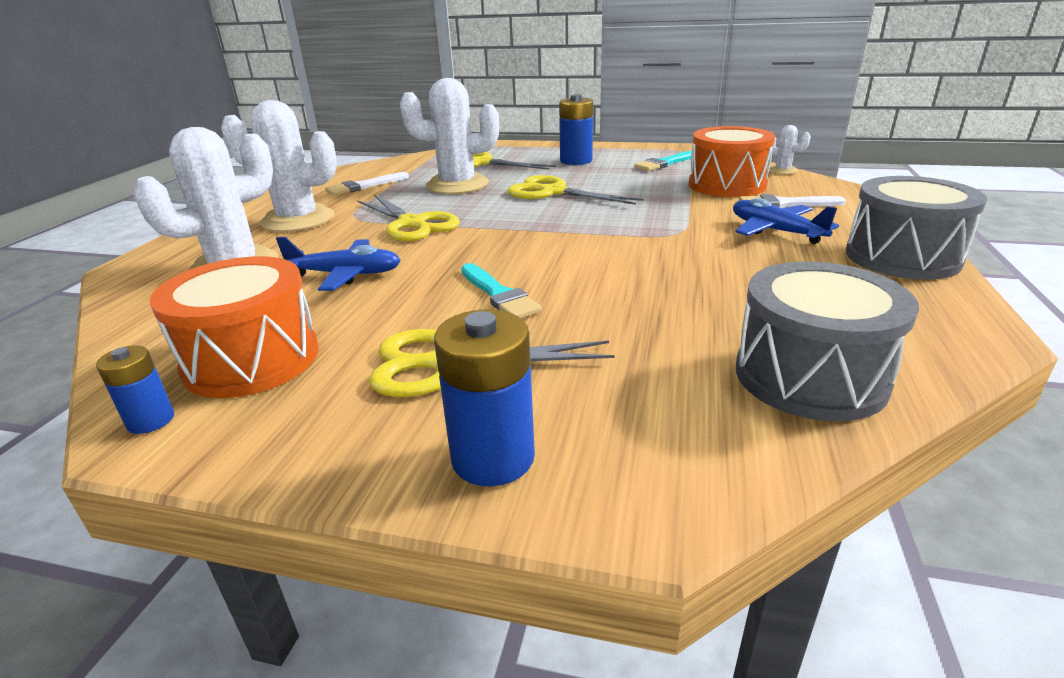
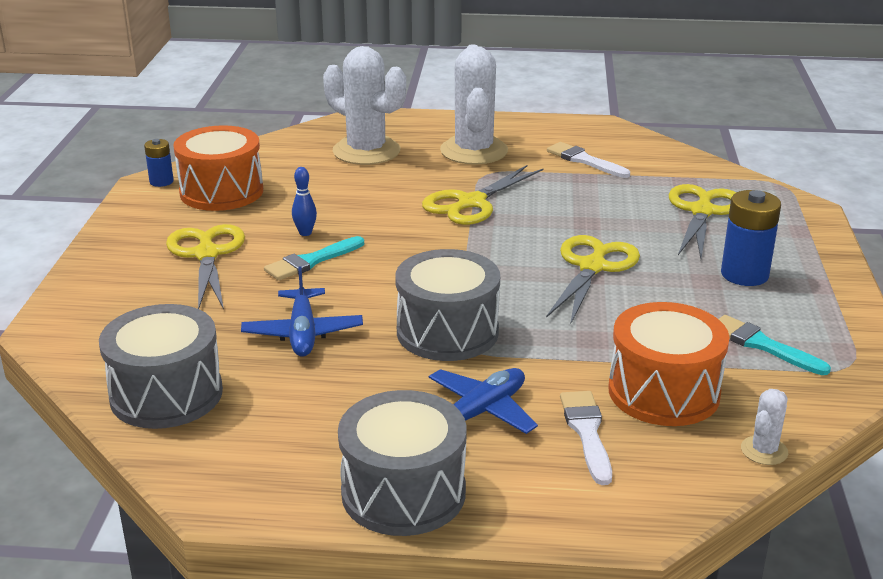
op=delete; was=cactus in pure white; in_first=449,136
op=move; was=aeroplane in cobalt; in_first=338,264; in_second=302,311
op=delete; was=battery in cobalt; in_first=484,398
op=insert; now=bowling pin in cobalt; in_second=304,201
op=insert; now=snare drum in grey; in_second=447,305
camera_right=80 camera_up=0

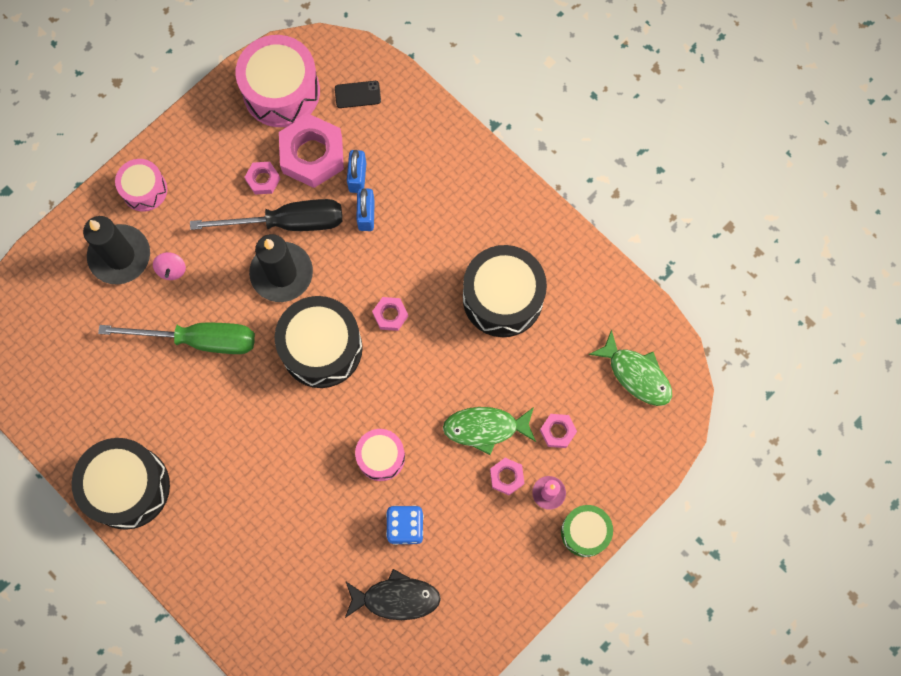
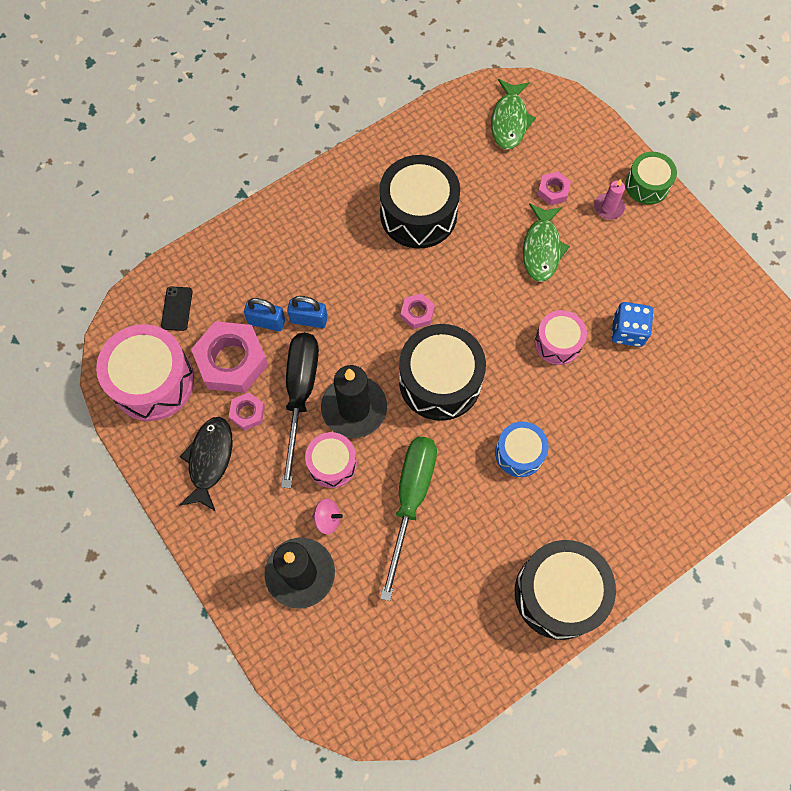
op=move; was=snare drum in rose-pink; in_first=141,185; in_second=331,460
op=rotate; was=fish figure in emerald; in_first=630,367; in_second=513,114; clockwise=135
op=delete; was=hex nut in rose-pink; in_first=507,476
op=move; was=fish figure in jet-black; in_first=393,594; in_second=206,464
op=insert; now=snare drum in cobalt; in_second=522,449
camera_right=-80 camera_up=-5

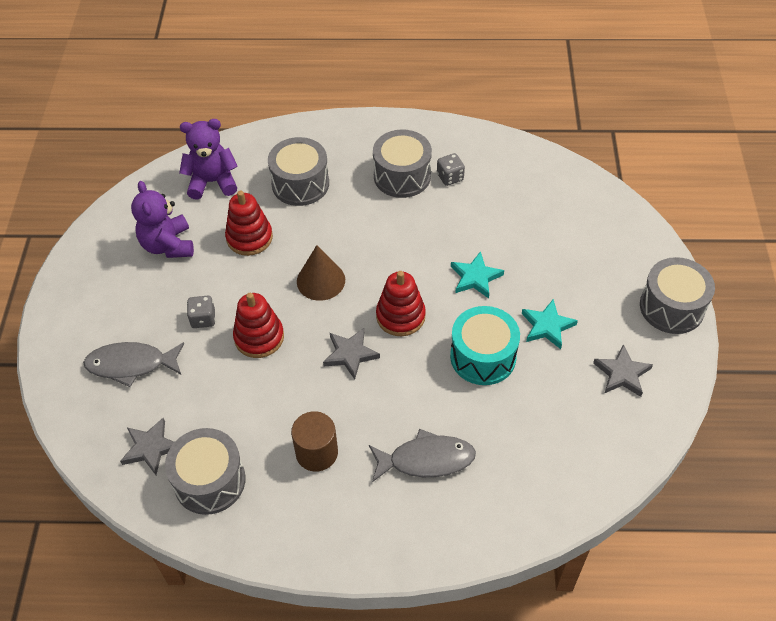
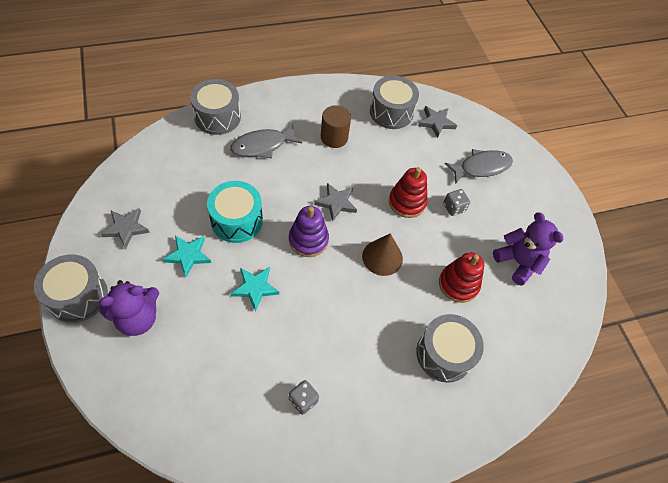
op=move; was=stuffed bear in violet; in_first=208,159; in_second=129,308
op=move; was=snare drum in grey; in_first=402,164; in_second=215,107
op=recolor; was=stacking toy in red; now=stacking toy in violet; in_first=401,303; in_second=309,231
camera_right=155 camera_up=5

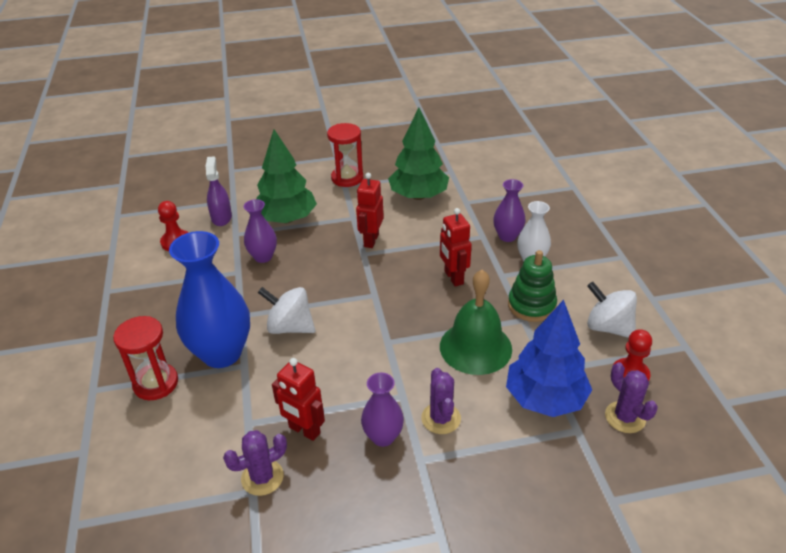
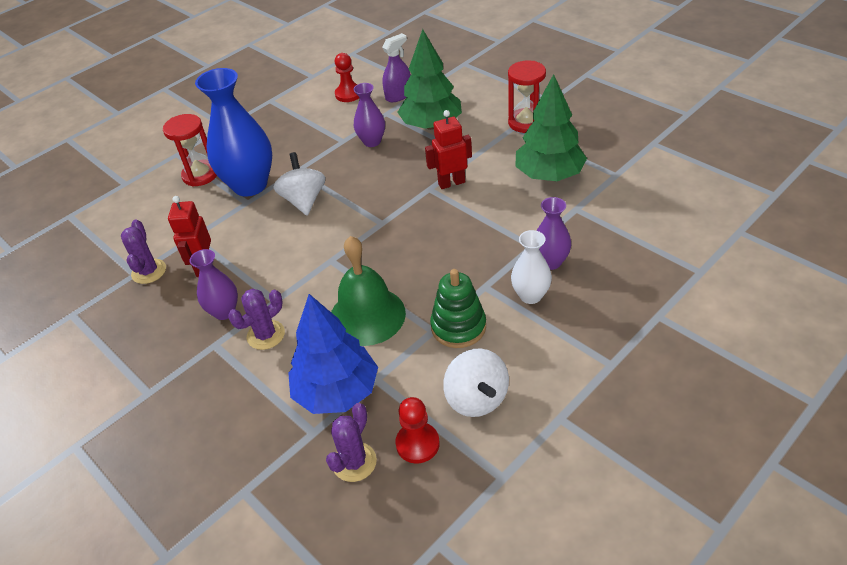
op=delete; was=robot in red; in_first=456,247
op=rotate; was=spinning top in pure white; in_first=612,310; in_second=476,382; clockwise=150
op=rotate; was=cactus in violet; in_first=255,463; in_second=143,252; clockwise=60
camera_right=60 camera_up=5

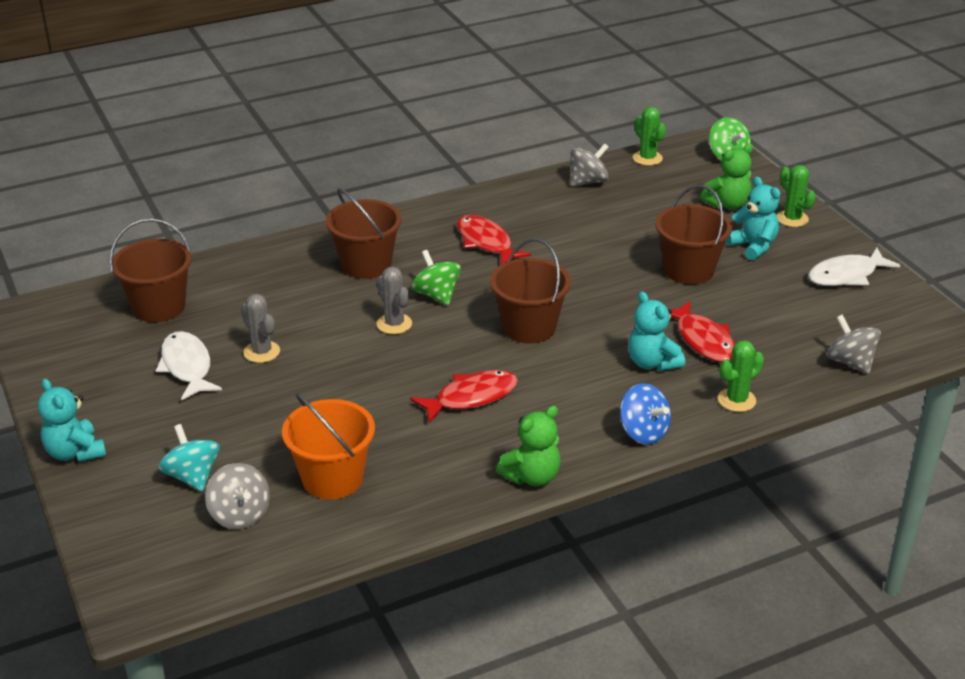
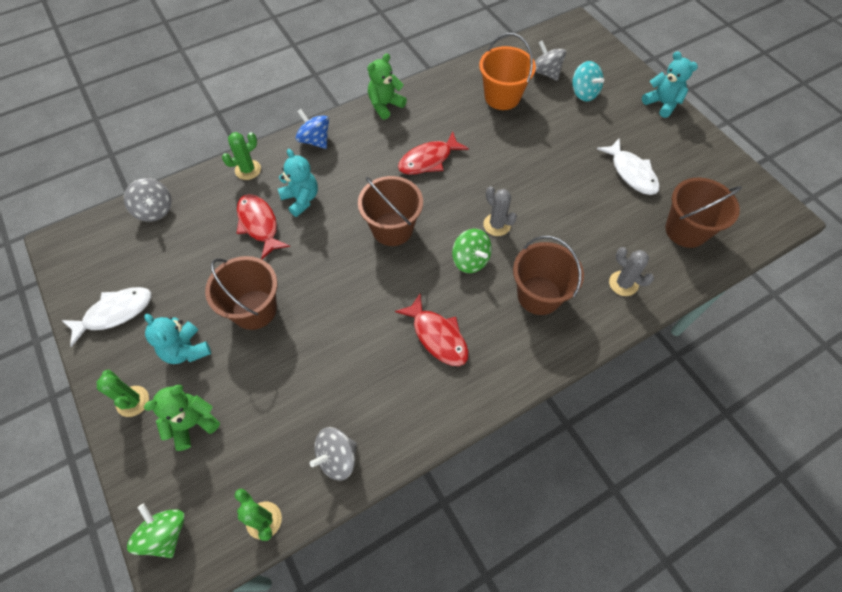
op=move; was=cactus in grey; in_first=260,328; in_second=631,271
camera_right=175 camera_up=25

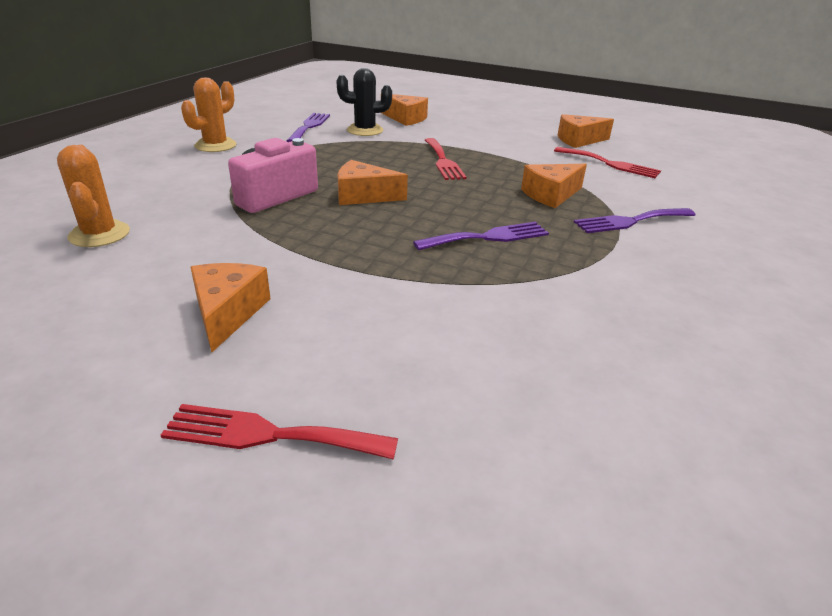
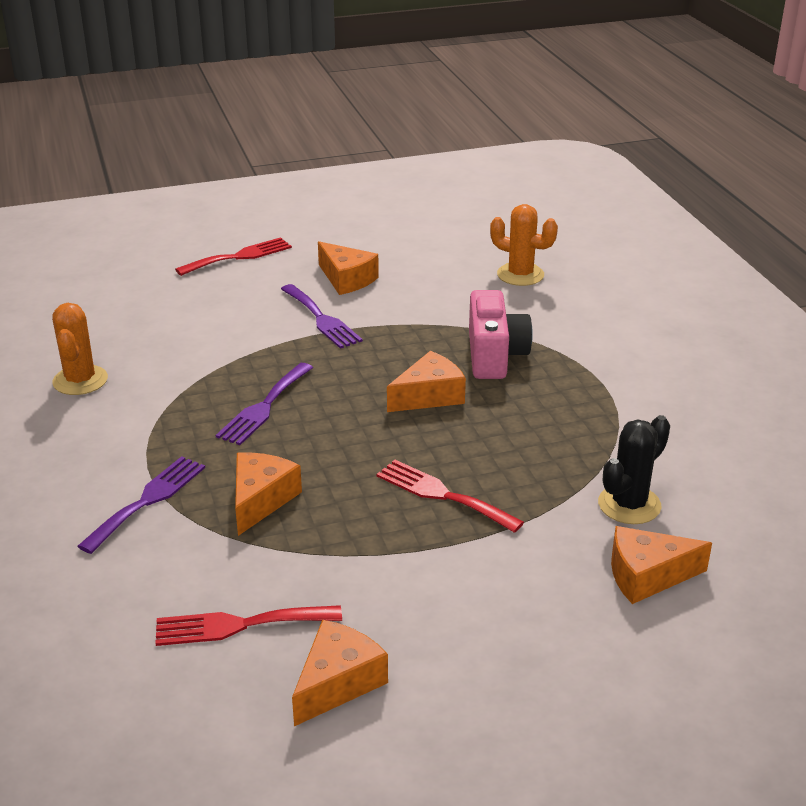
op=move; was=cactus in bright orange; in_first=208,114; in_second=80,349
op=move; was=table fork in violet; in_first=308,127; in_second=322,316
camera_right=140 camera_up=0

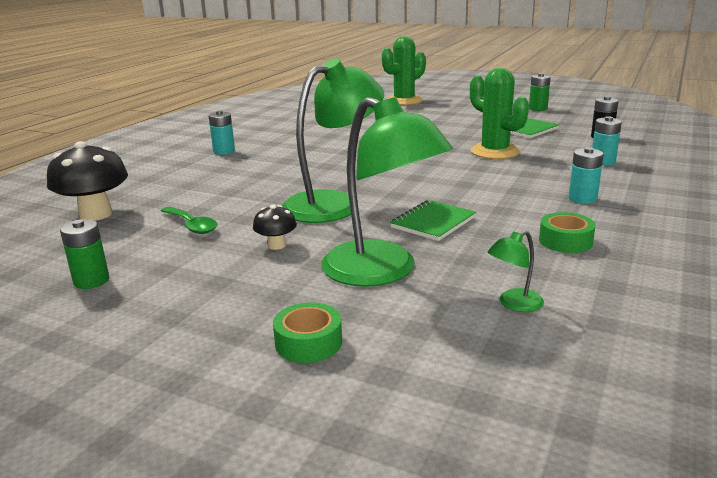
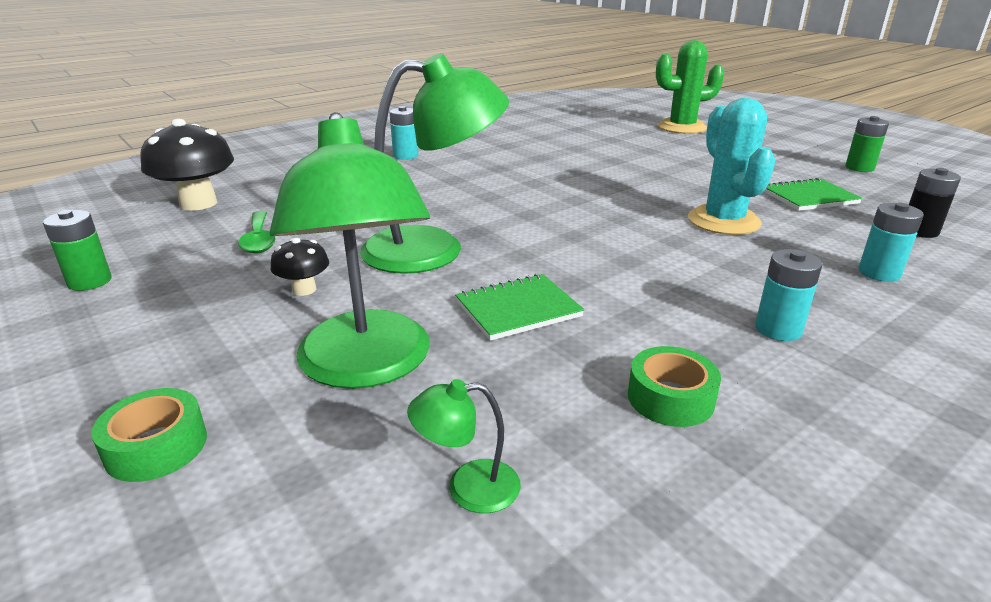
op=recolor; was=cactus in emerald; now=cactus in teal; in_first=499,113; in_second=731,166
camera_right=25 camera_up=5

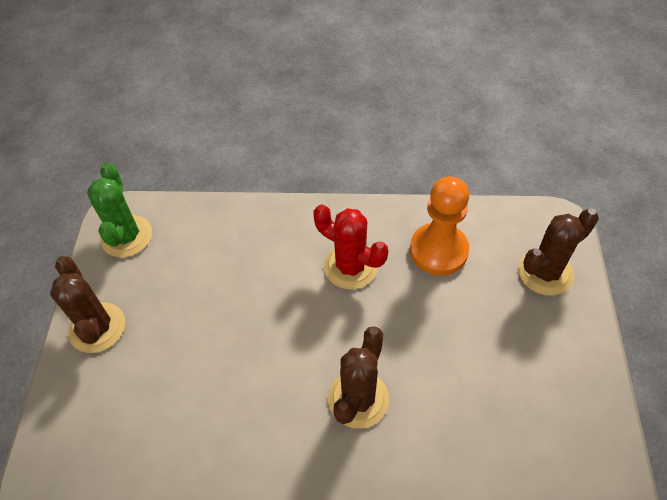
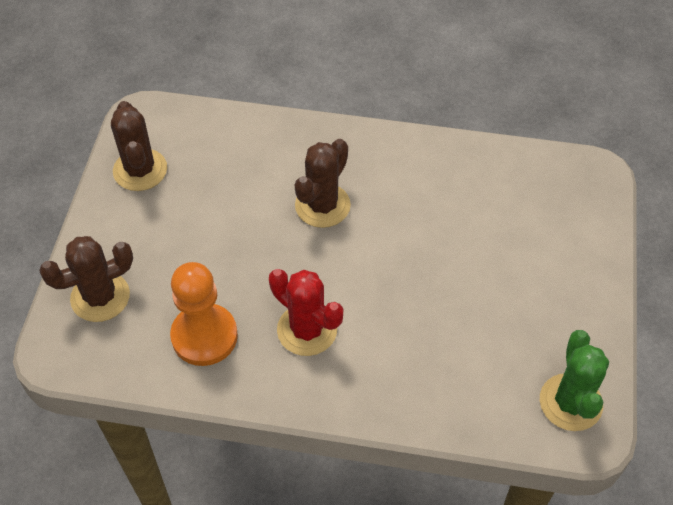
op=move; was=cactus in brown; in_first=87,304; in_second=139,146
camera_right=-175 camera_up=0

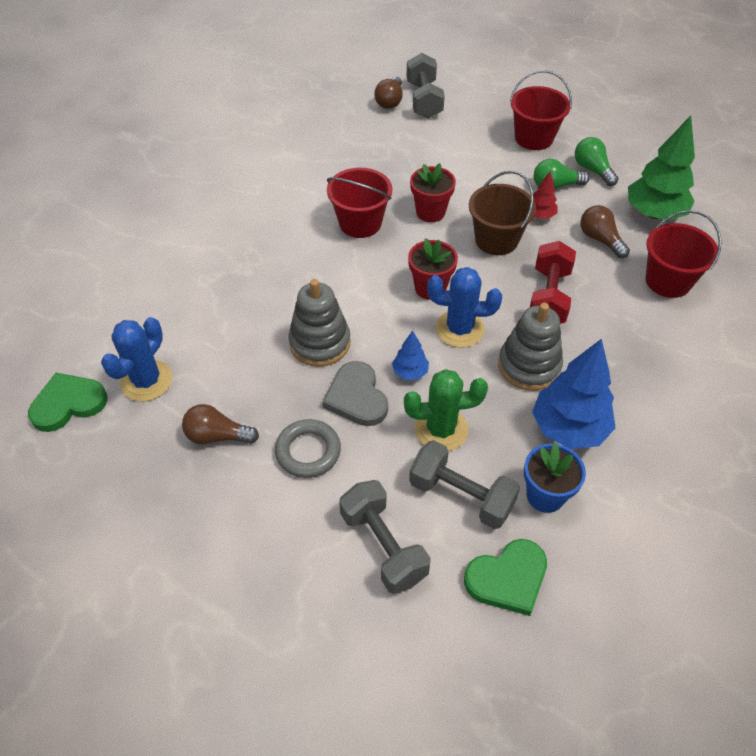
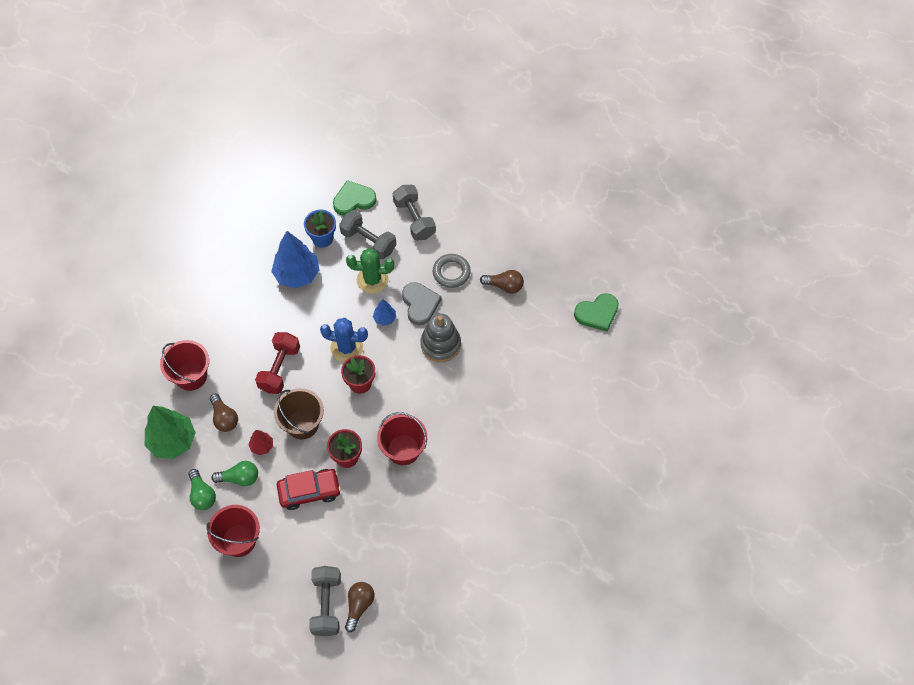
op=delete; was=stacking toy in grey; in_first=530,347
op=delete; was=cactus in cobalt; in_first=136,359
op=insert; now=automobile in red; in_second=309,489
camera_right=-175 camera_up=10

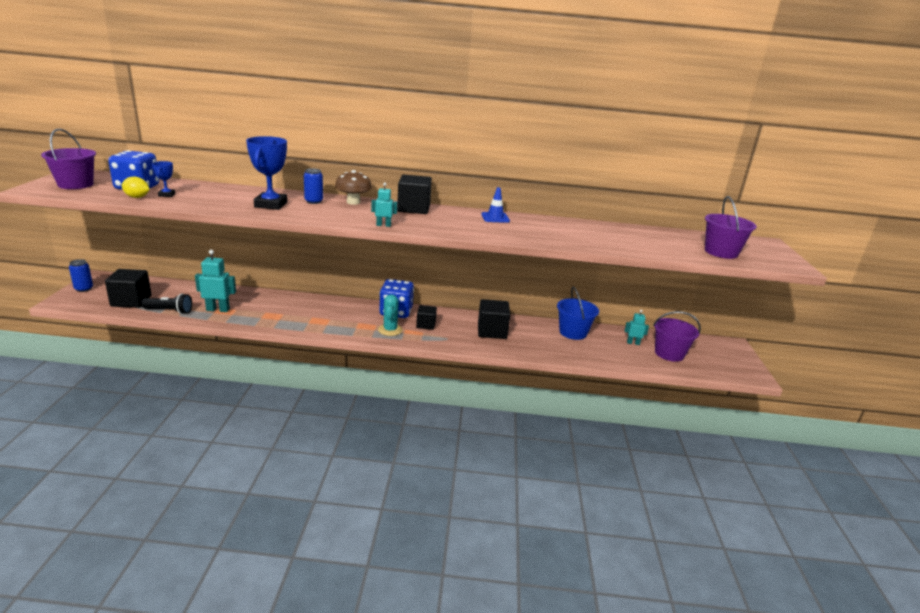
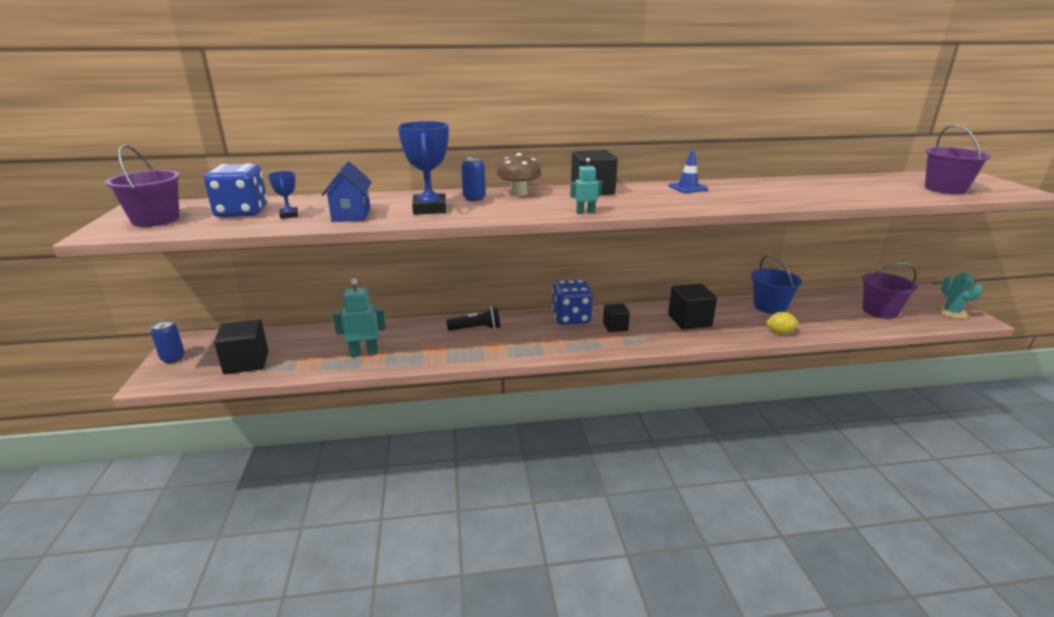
op=move; was=lemon in bright yellow; in_first=135,187; in_second=782,323
op=move; was=pocket torch in jet-black; in_first=166,303; in_second=473,318
op=move; was=cactus in teal; in_first=390,315; in_second=959,296
op=delete; was=robot in teal; in_first=636,327
op=insert; now=house in cobalt; in_second=347,192
camera_right=-10 camera_up=0

